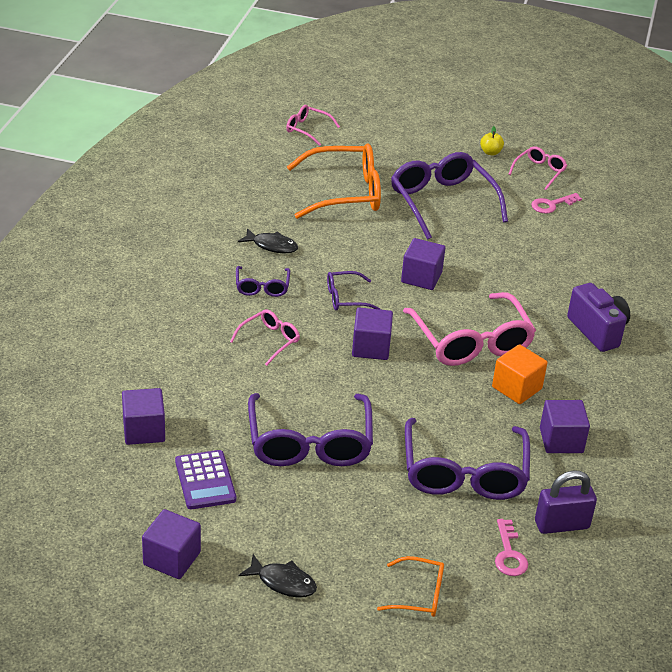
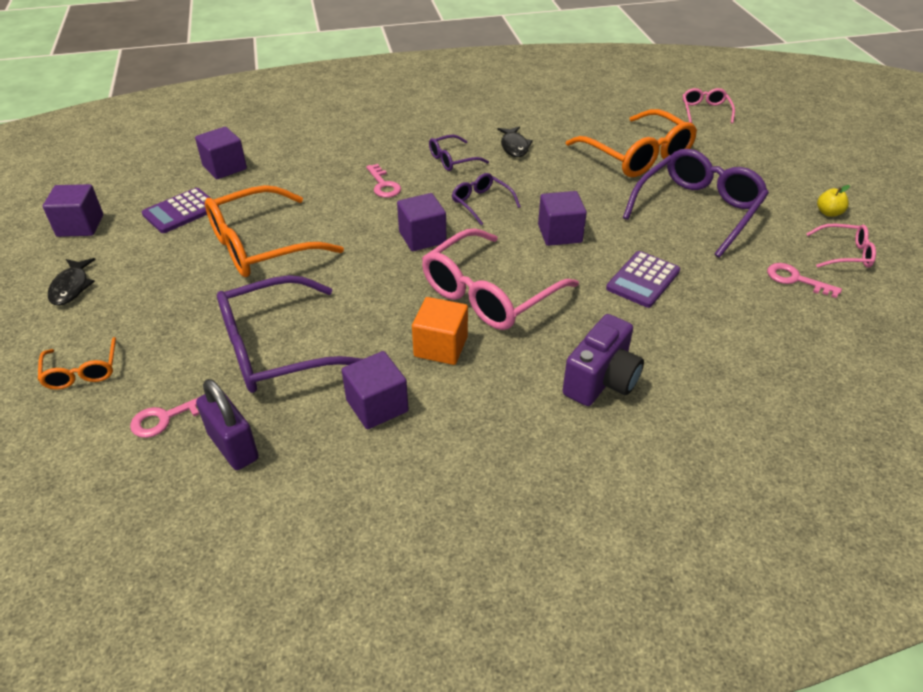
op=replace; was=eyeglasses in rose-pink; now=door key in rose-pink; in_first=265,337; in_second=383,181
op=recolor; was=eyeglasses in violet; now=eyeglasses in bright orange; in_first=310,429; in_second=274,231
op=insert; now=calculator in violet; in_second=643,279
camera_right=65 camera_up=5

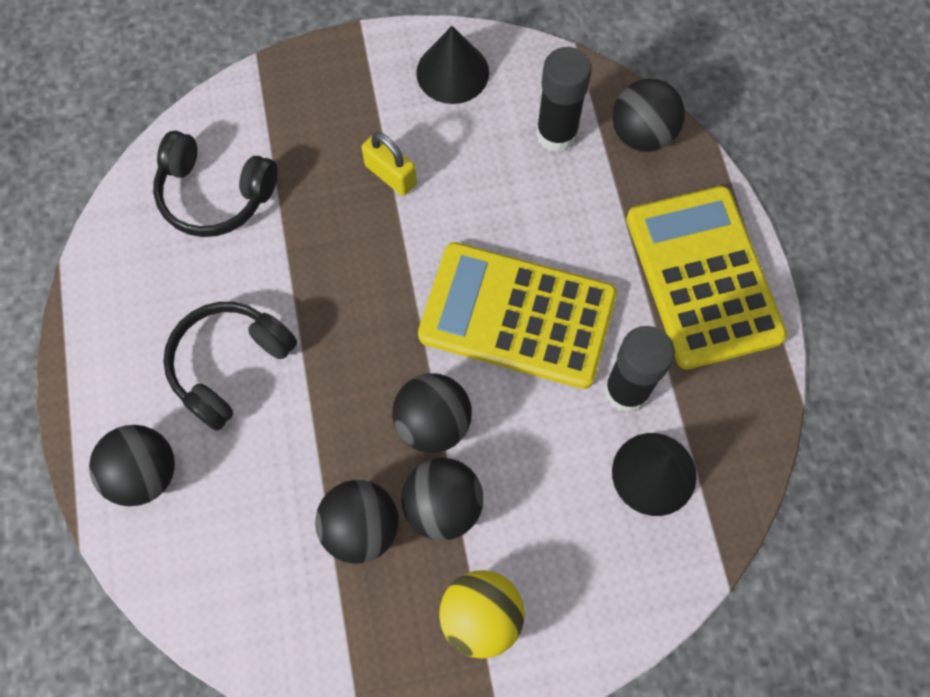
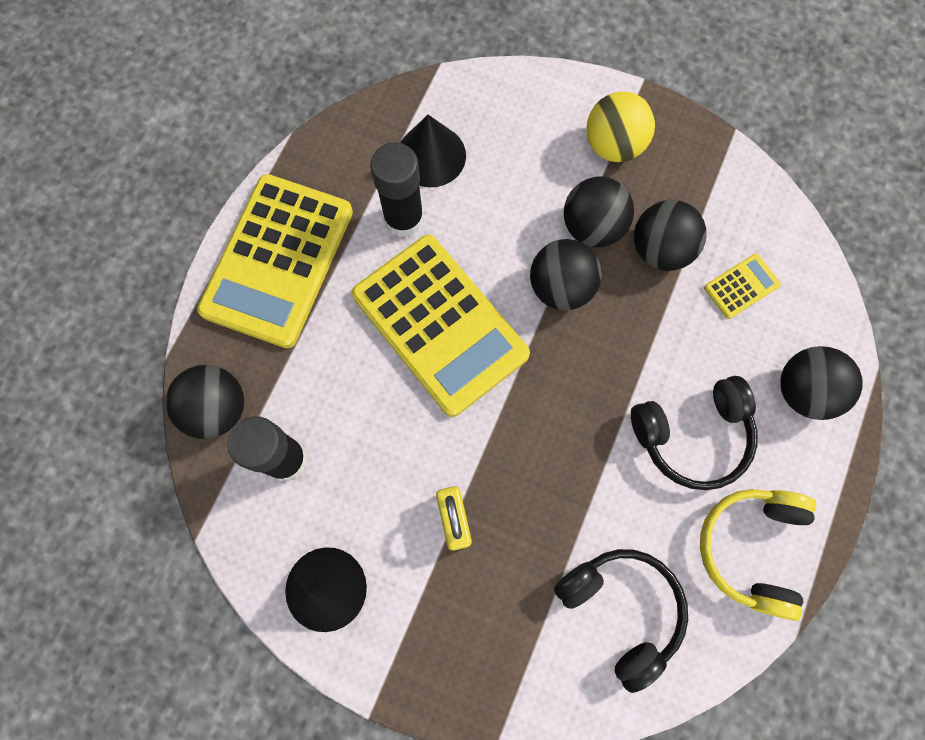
op=insert; now=calculator in bright yellow; in_second=742,286
op=insert; now=headphones in bright yellow; in_second=758,555
camera_right=-145 camera_up=5

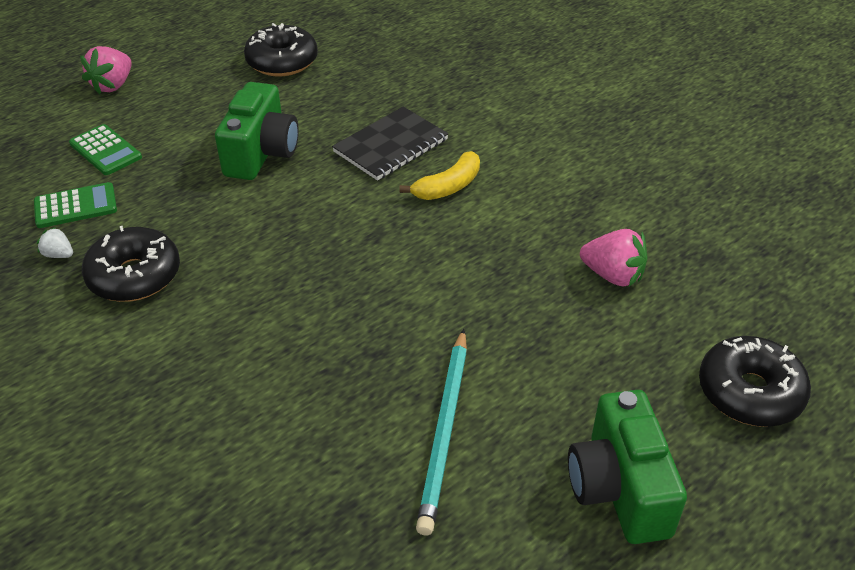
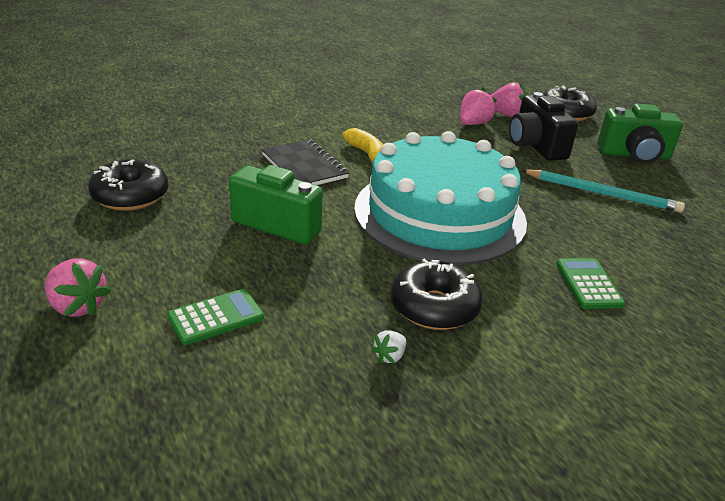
op=move; was=calculator in emerald; in_first=75,205; in_second=590,283
op=insert; now=berry in rose-pink; in_second=508,99
op=insert; now=camera in jet-black; in_second=543,126
op=insert; now=cake in teal; in_second=440,198
camera_right=-80 camera_up=-10

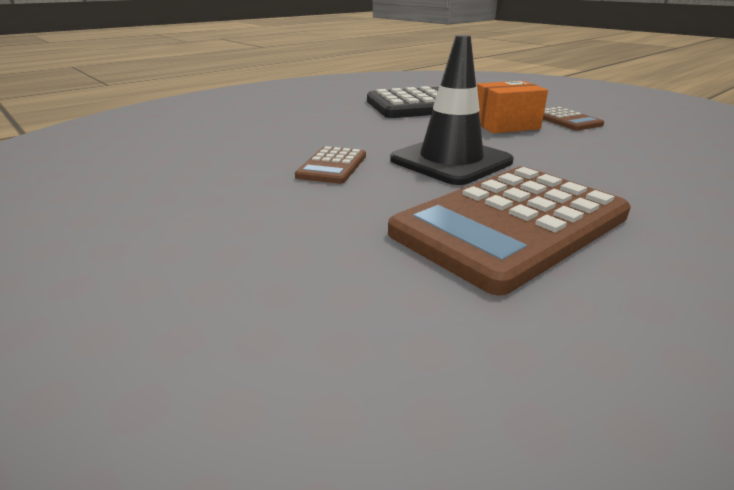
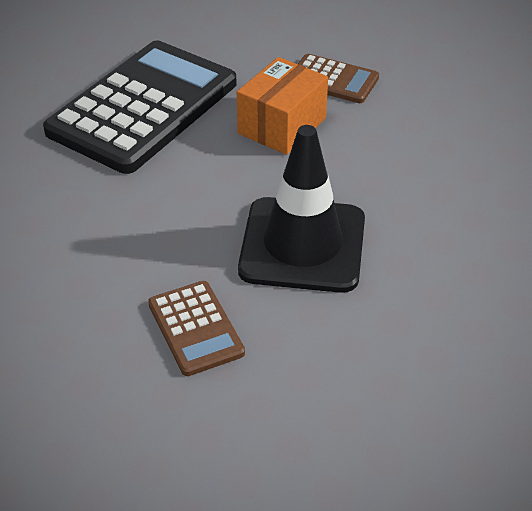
op=delete; was=calculator in brown; in_first=509,231
camera_right=-40 camera_up=15

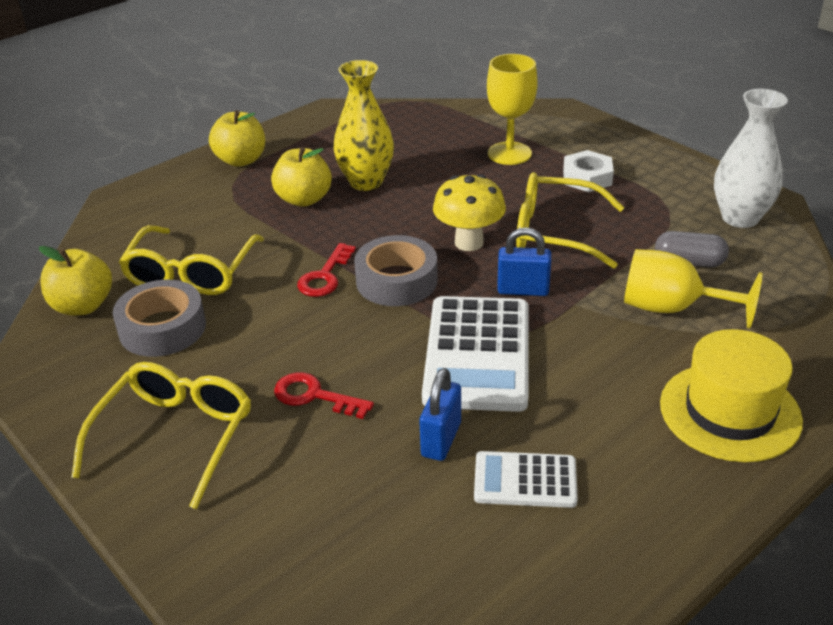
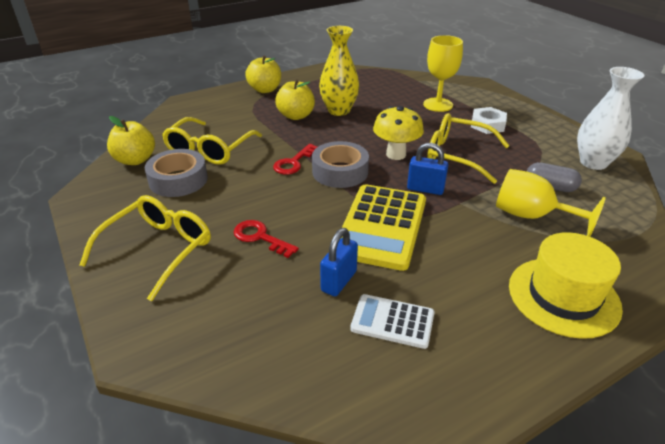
op=recolor; was=calculator in pure white; now=calculator in bright yellow; in_first=475,354; in_second=383,227
camera_right=10 camera_up=0

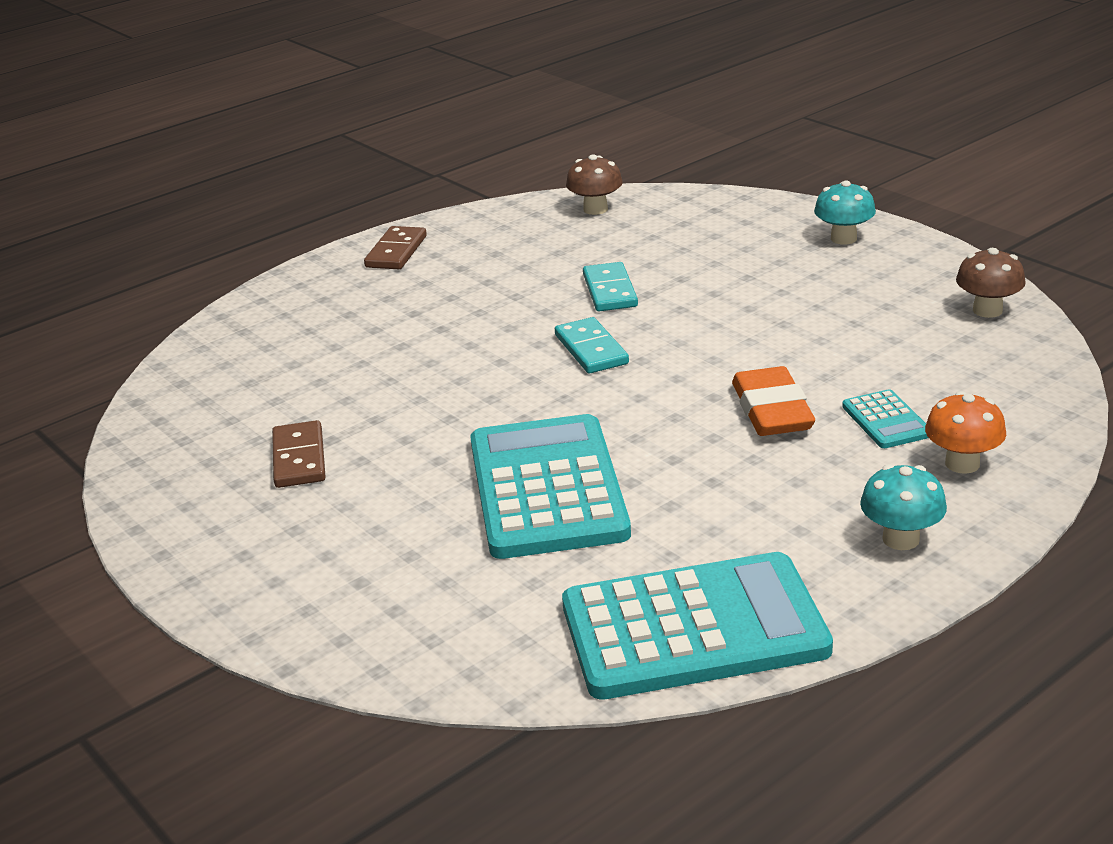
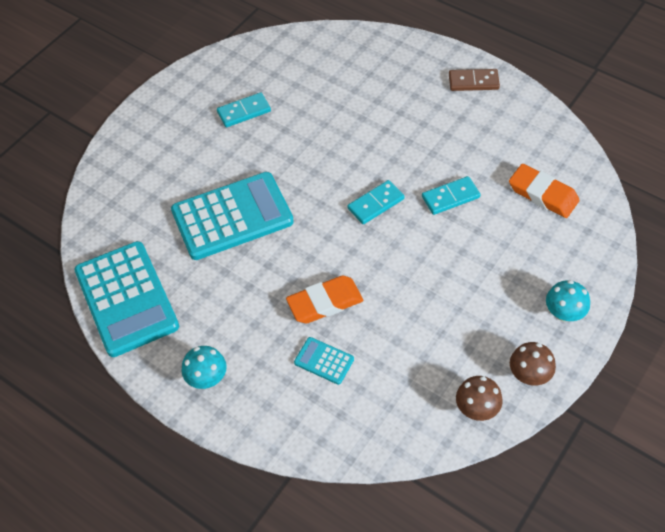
op=move; was=mushroom in brown; in_first=594,184; in_second=533,363
op=rotate; was=calculator in teal; in_first=885,418; in_second=324,361; clockwise=60
op=delete; was=mushroom in bright orange; in_first=965,432
op=recolor; was=domino in brown; now=domino in teal; in_first=299,454; in_second=244,109
op=insert; now=gum eraser in bright orange; in_second=544,191
camera_right=75 camera_up=25

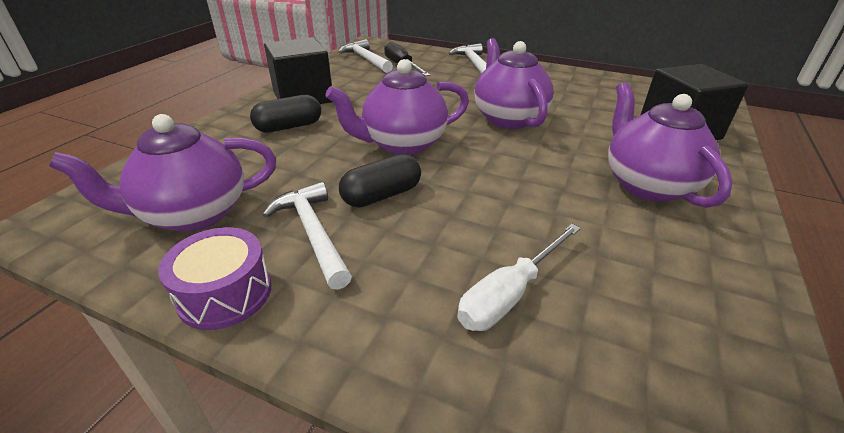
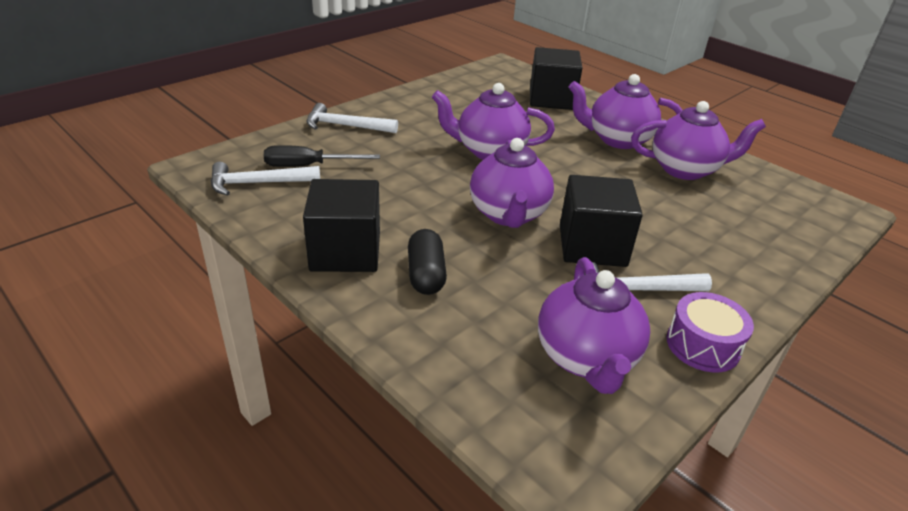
op=replace; was=pill shape in jet-black; now=block in jet-black; in_first=380,181; in_second=601,221
op=delete; was=hand screwdriver in pure white; in_first=519,277
op=insert; now=teapot in violet; in_second=698,140
camera_right=-70 camera_up=0

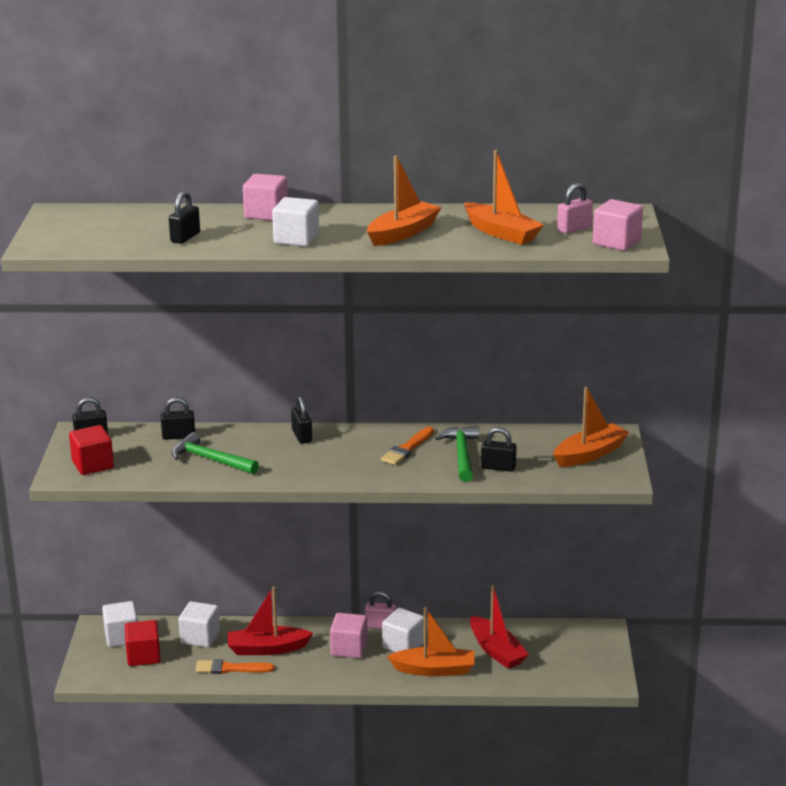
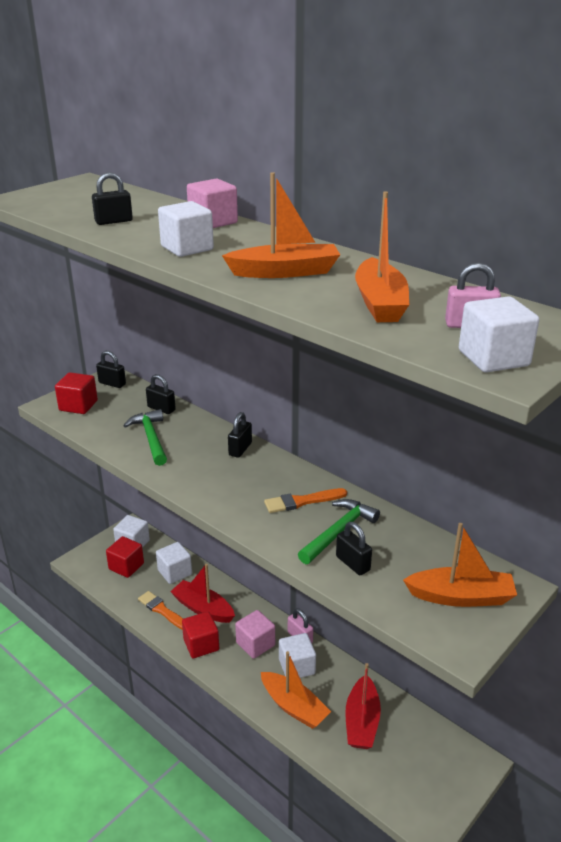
op=recolor; was=block in rose-pink; now=block in pure white; in_first=618,225; in_second=499,334
op=insert; now=block in red; in_second=200,634
camera_right=40 camera_up=5

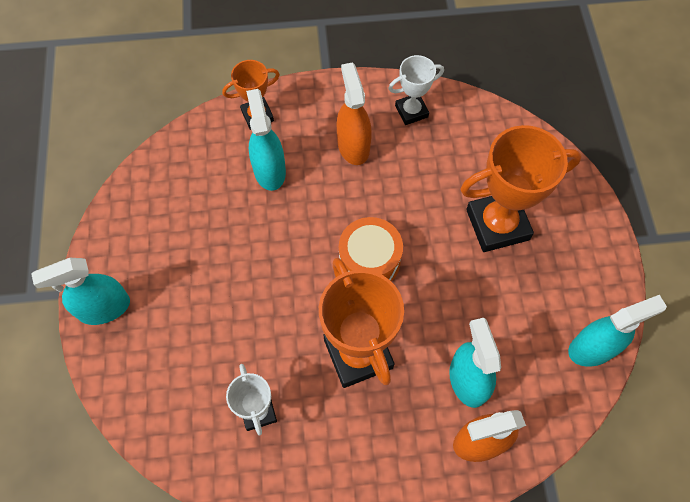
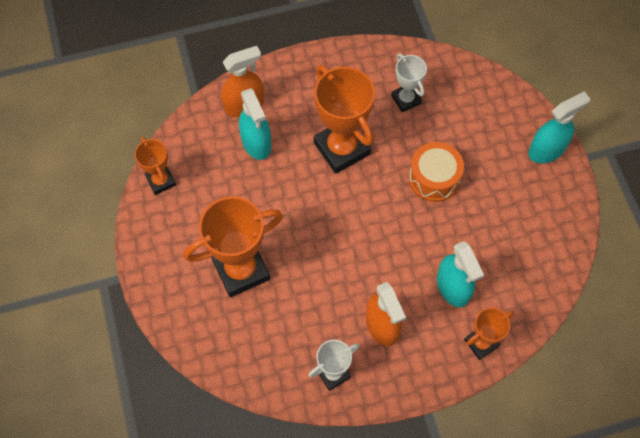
op=move; was=snare drum in bright orange; in_first=371,249; in_second=436,172
op=replace; was=spray bottle in teal; now=award cup in bright orange; in_first=617,331; in_second=155,166
camera_right=170 camera_up=0

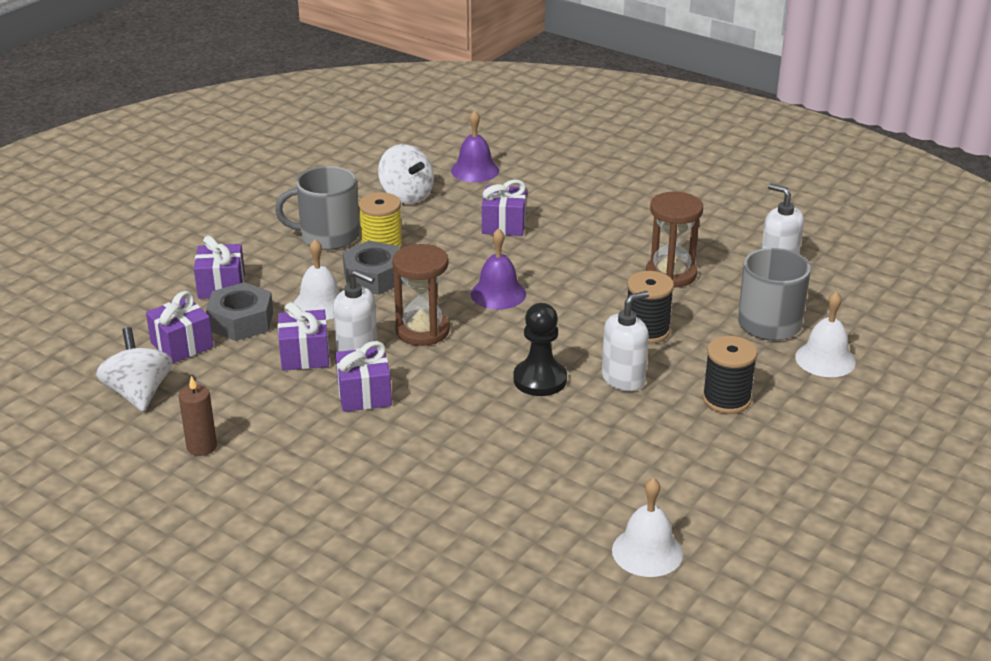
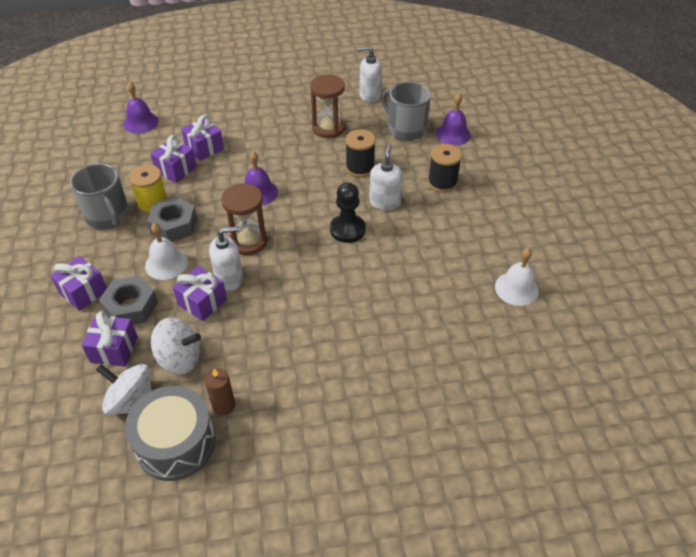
op=move; was=spinning top in pure white; in_first=406,174; in_second=176,346
op=rotate; was=tea mug in grey; in_first=317,208; in_second=99,196; clockwise=-75
op=recolor; was=school bell in pure white; now=school bell in violet; in_first=825,334; in_second=453,119
op=move; was=present in violet; in_first=363,376; in_second=173,159
op=insert; now=snare drum in grey; in_second=170,433
camera_right=-45 camera_up=15

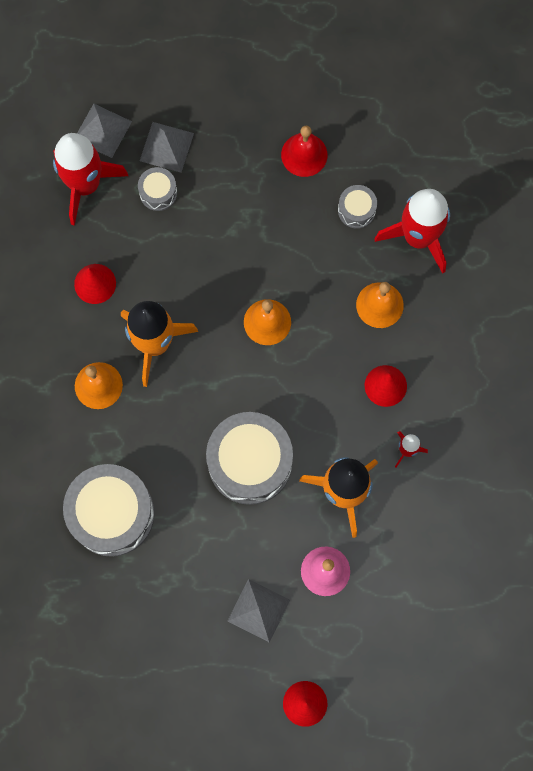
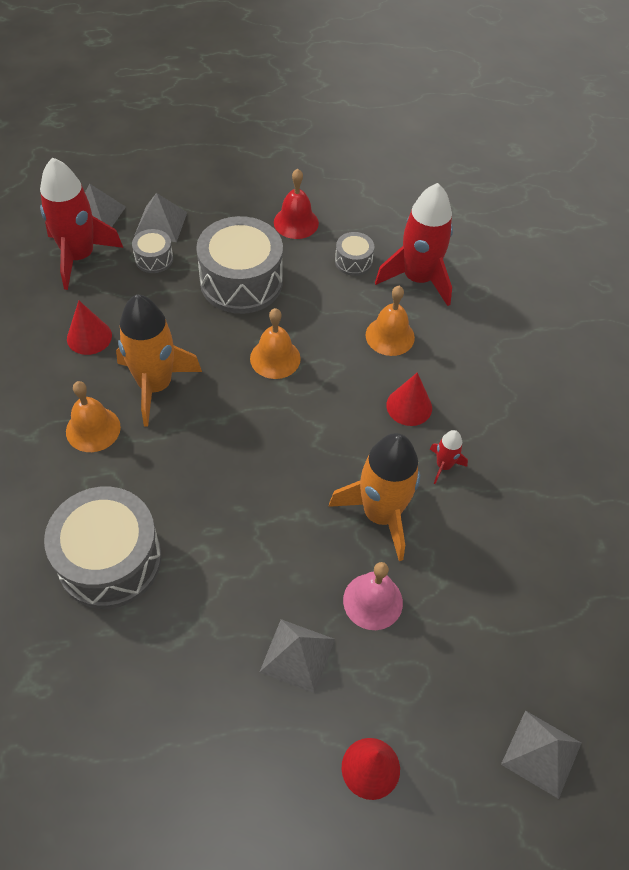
op=move; was=snare drum in grey; in_first=249,458; in_second=239,265
op=insert; now=solid pyramid in grey; in_second=541,754
camera_right=-10 camera_up=-20

